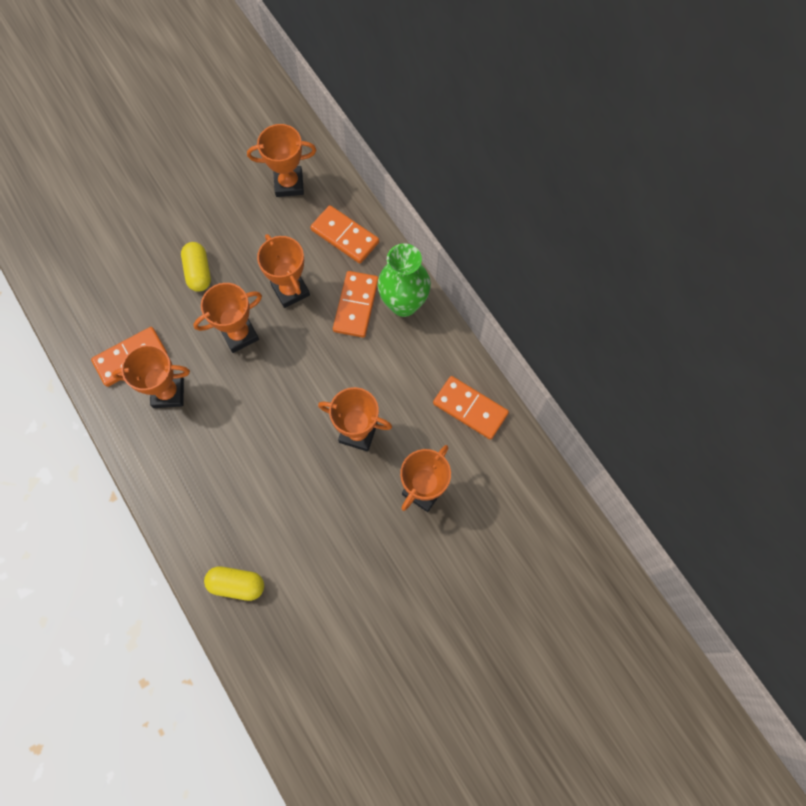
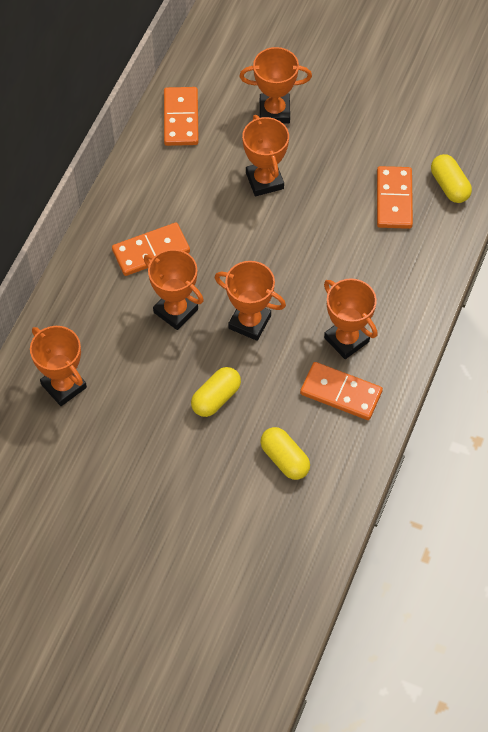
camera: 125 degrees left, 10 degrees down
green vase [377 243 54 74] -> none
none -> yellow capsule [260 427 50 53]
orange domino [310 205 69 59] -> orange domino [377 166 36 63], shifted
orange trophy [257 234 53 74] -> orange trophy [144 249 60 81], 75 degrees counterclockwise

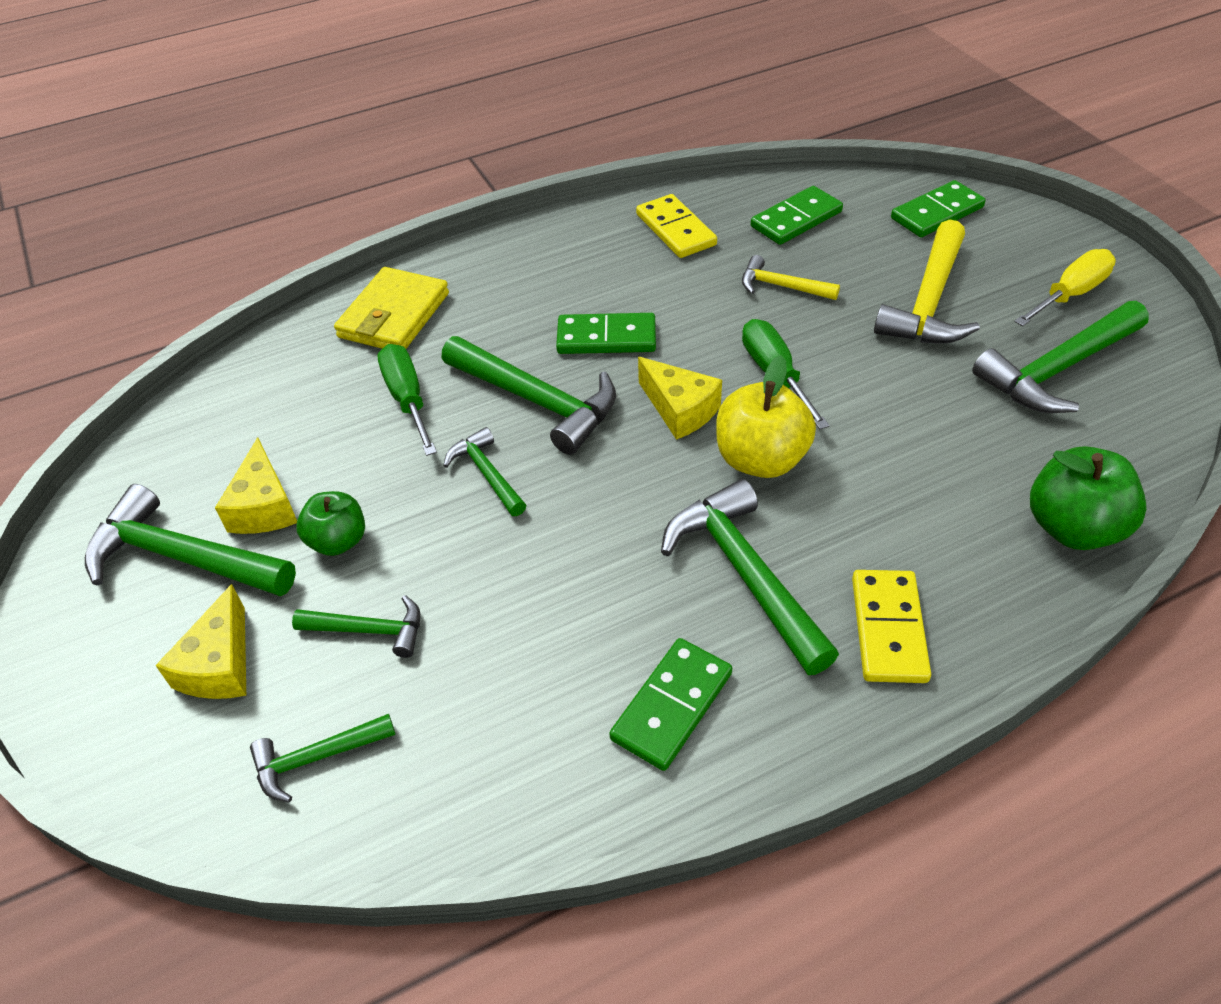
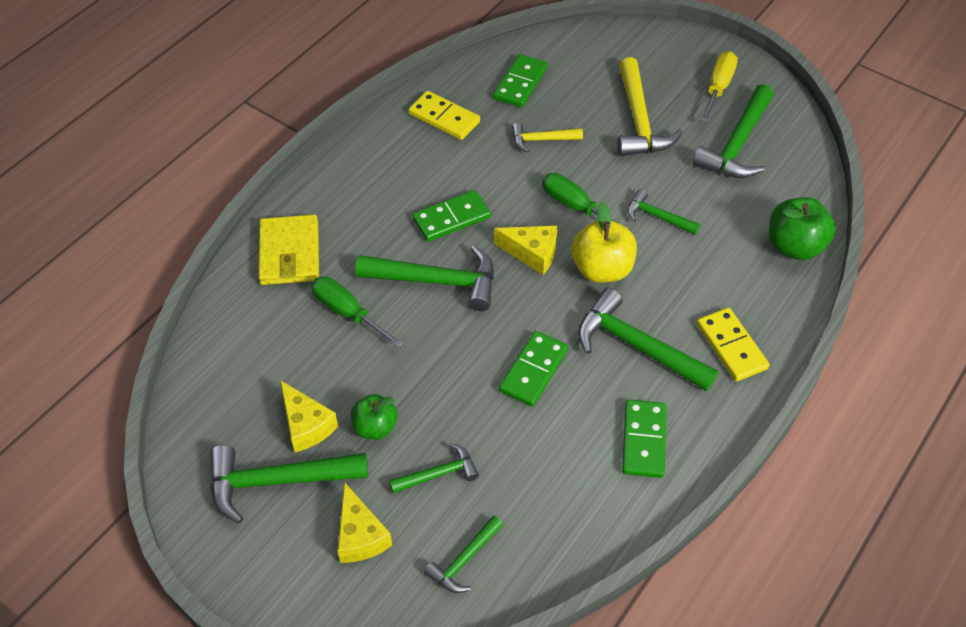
camera: 30 degrees left, 5 degrees up
green hammer [443 427 83 89] -> green hammer [628 189 72 46], shifted
green domino [891 180 95 57] -> green domino [499 331 69 76], shifted

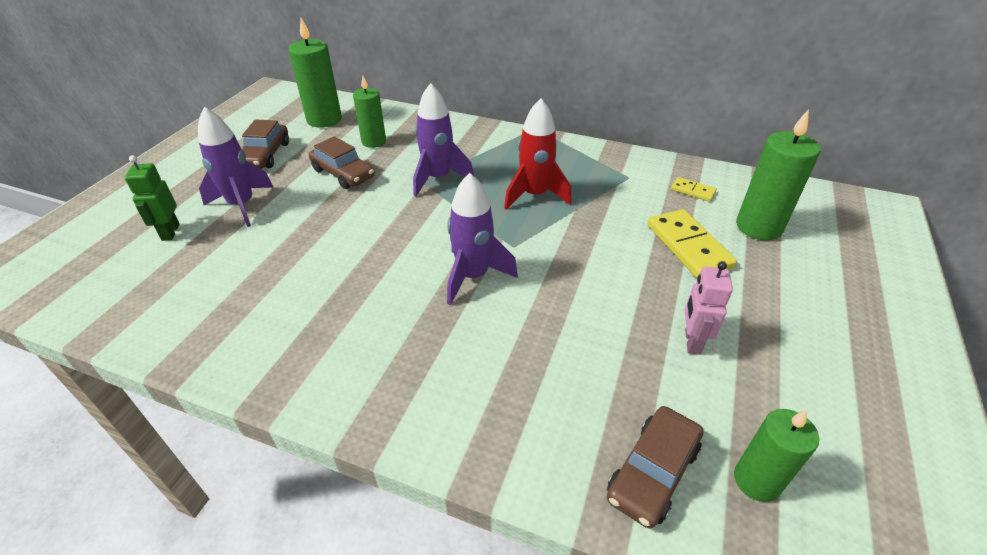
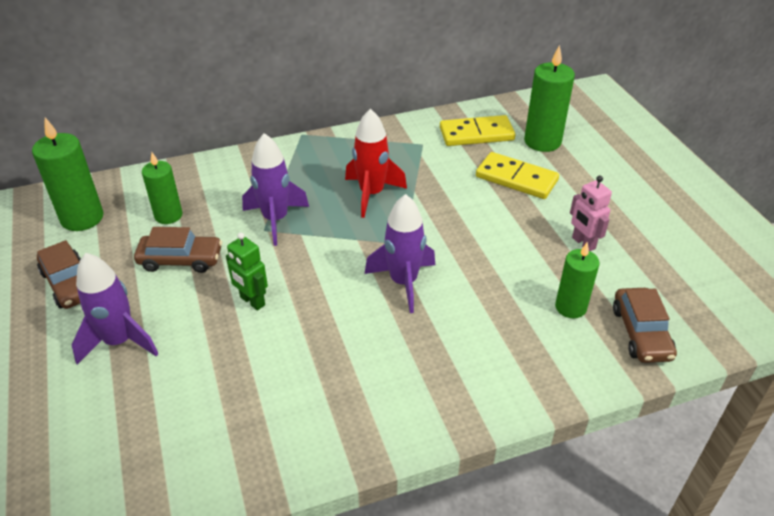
camera: 40 degrees left, 0 degrees up
green robot [124 155 56 86] -> green robot [226 233 42 78], shifted
green candle [734 409 85 93] -> green candle [555 242 45 76], shifted
yellow domino [671 177 46 25] -> yellow domino [440 115 76 31], x1.97

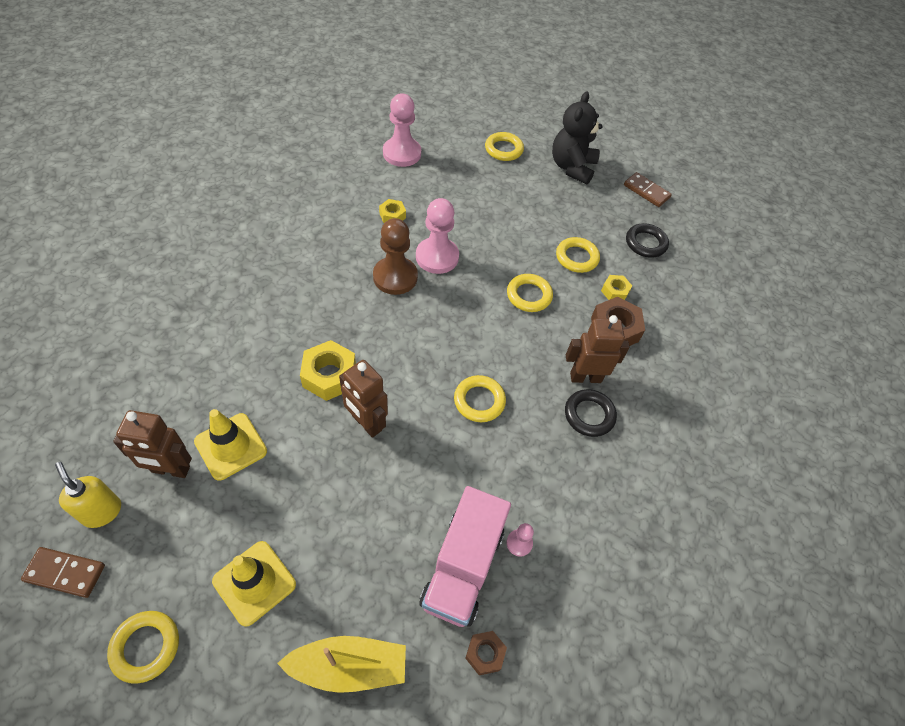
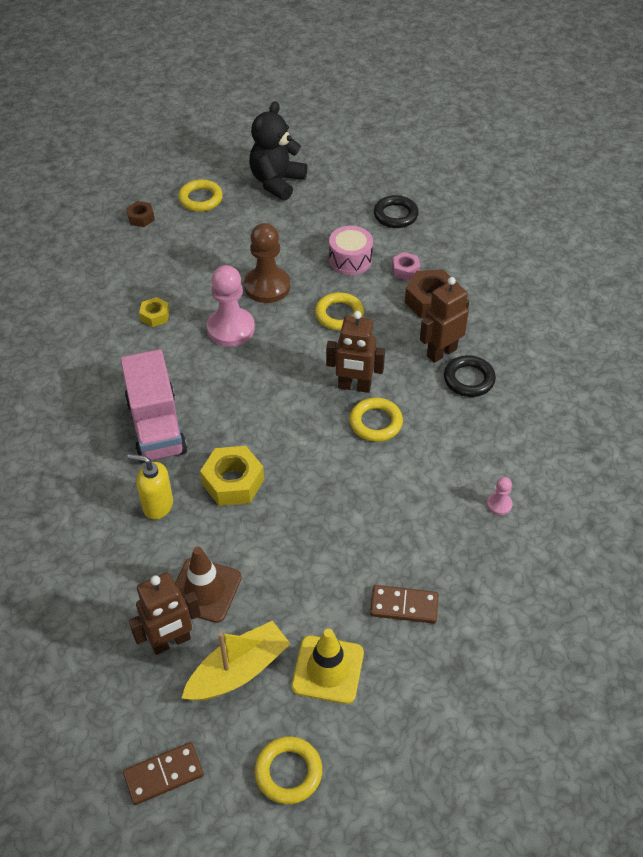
camera: 30 degrees left, 5 degrees down
pink pawn [383 93 38 74] -> none
yellow soap dispenser [55 462 66 66] -> yellow soap dispenser [127 454 46 66], shifted
yellow boat [277 636 129 57] -> yellow boat [182 621 109 80], shifted
brown robot [339 360 49 78] -> brown robot [326 311 59 82], shifted
brown pawn [373 218 45 77] -> brown pawn [244 223 46 80], shifted
pink truck [419 486 92 141] -> pink truck [120 349 67 114], shifted
brown nut [465 631 42 44] -> brown nut [126 201 29 26], shifted
brown domino [624 172 48 35] -> brown domino [370 585 69 39], shifted
yellow ring [556 237 44 36] -> pink drum [329 226 44 49]
yellow traffic cone [194 409 73 72] -> brown traffic cone [175 547 67 76]
yellow nut [601 275 31 25] -> pink nut [392 252 28 29]
black teddy bear [552 91 51 94] -> black teddy bear [249 101 58 100], 45 degrees clockwise

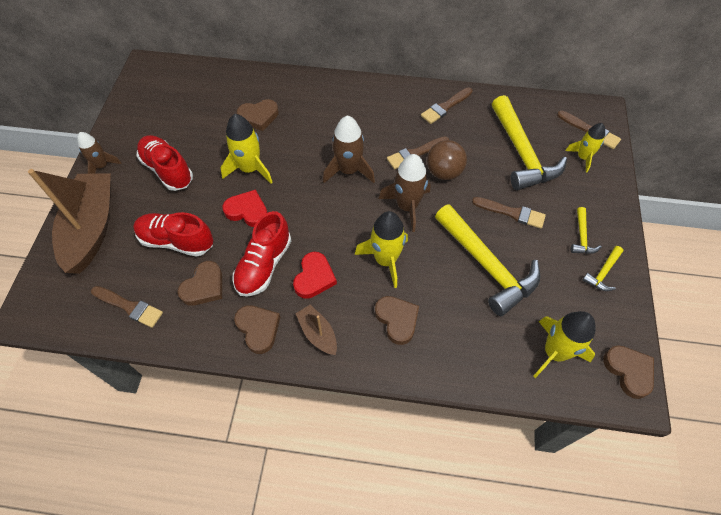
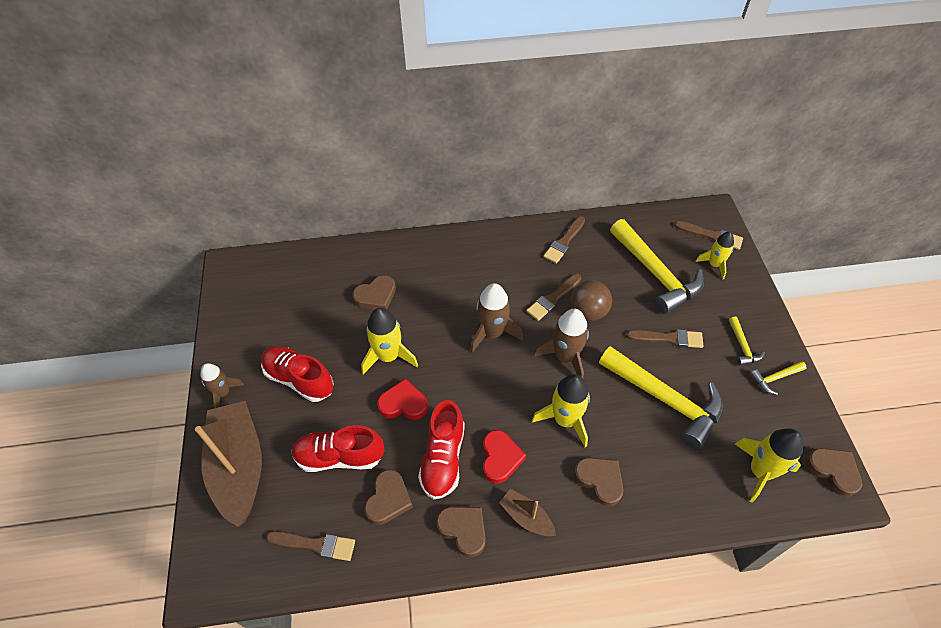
camera: 15 degrees left, 5 degrees down
yellow hammer [582 246 41 45] -> yellow hammer [750 361 57 34], 45 degrees clockwise

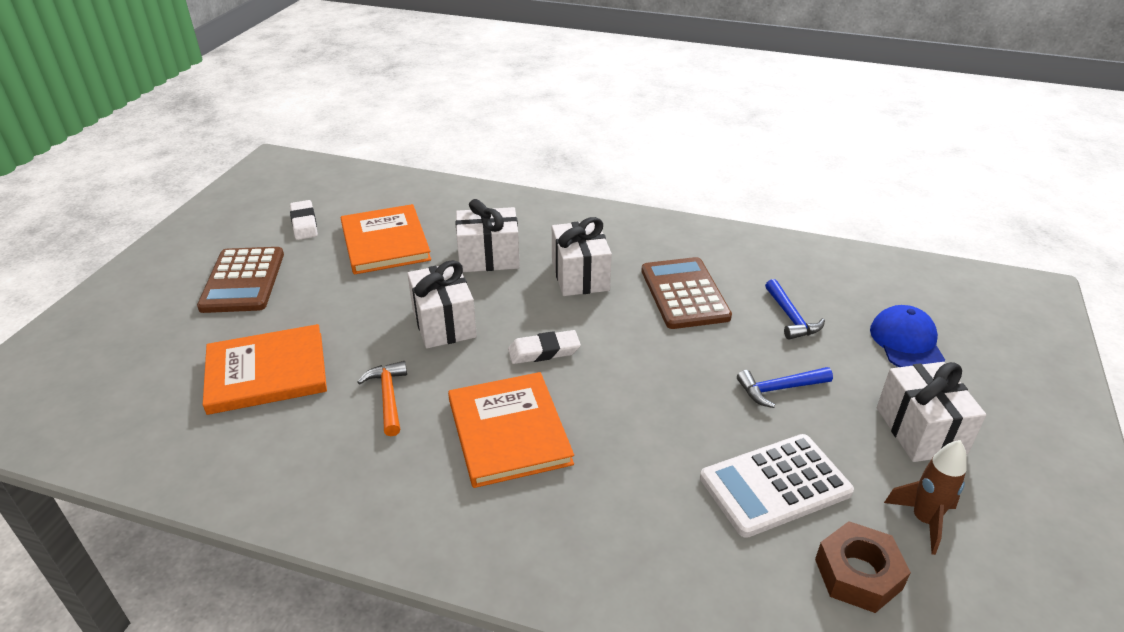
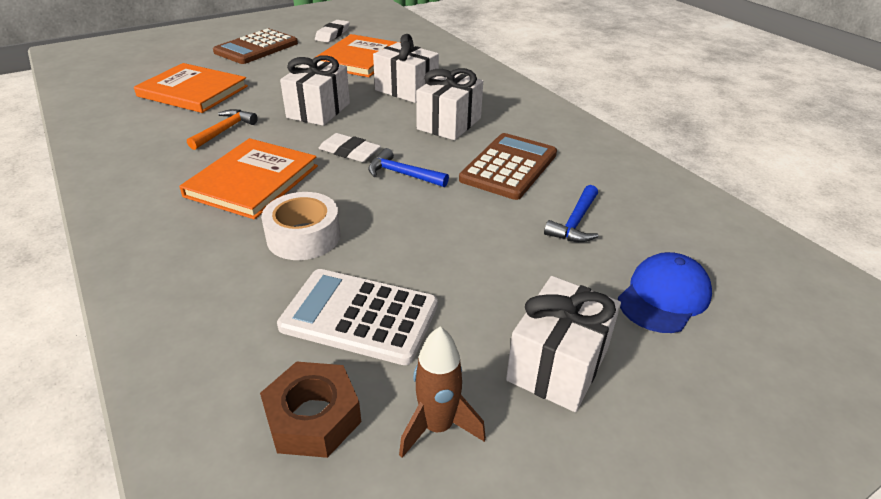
camera: 40 degrees right, 0 degrees up
none -> white tape [261 192 79 68]
blue hammer [737 367 96 41] -> blue hammer [368 148 81 39], shifted

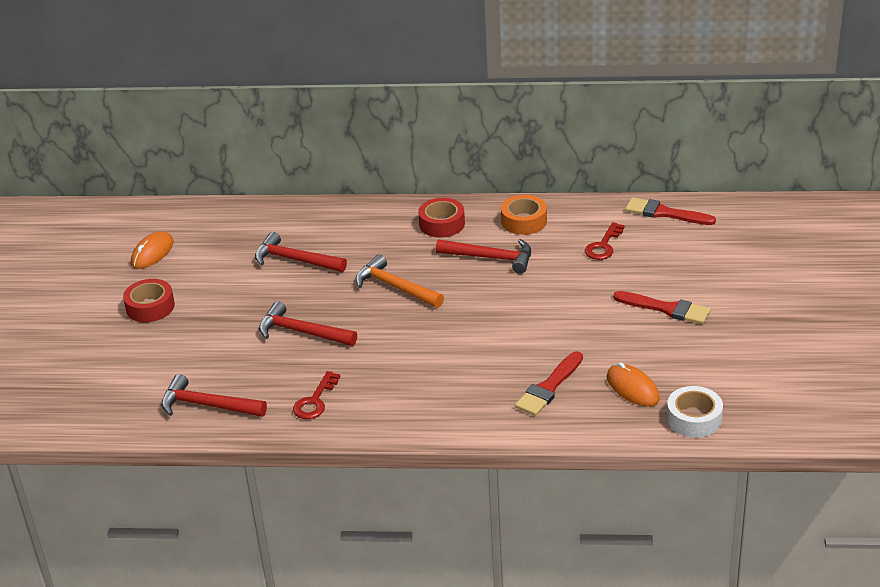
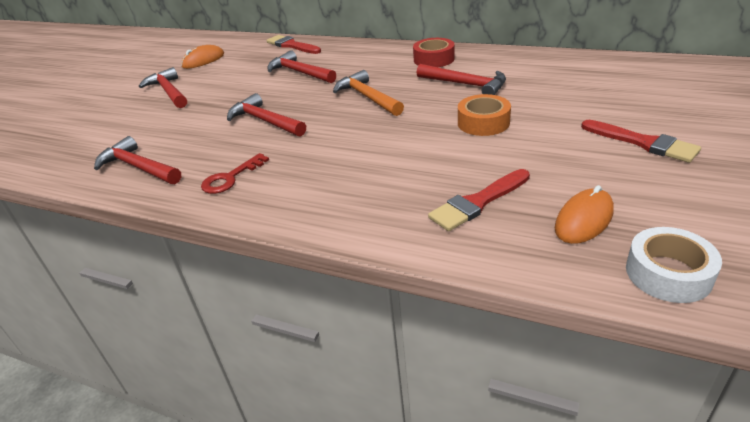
camera: 20 degrees right, 0 degrees up
red key [585 222 40 38] -> none
orange tape [501 195 46 40] -> orange tape [458 94 53 42], shifted
red brush [625 197 91 28] -> red brush [266 35 55 19], shifted
red tape [123 279 52 43] -> red hammer [139 67 48 41]
orange mouse [606 362 54 44] -> orange mouse [555 185 59 59], 60 degrees clockwise

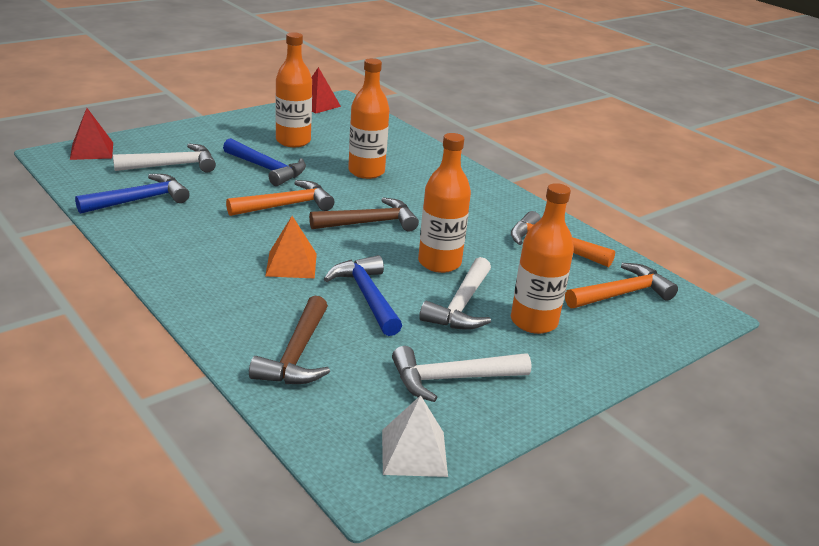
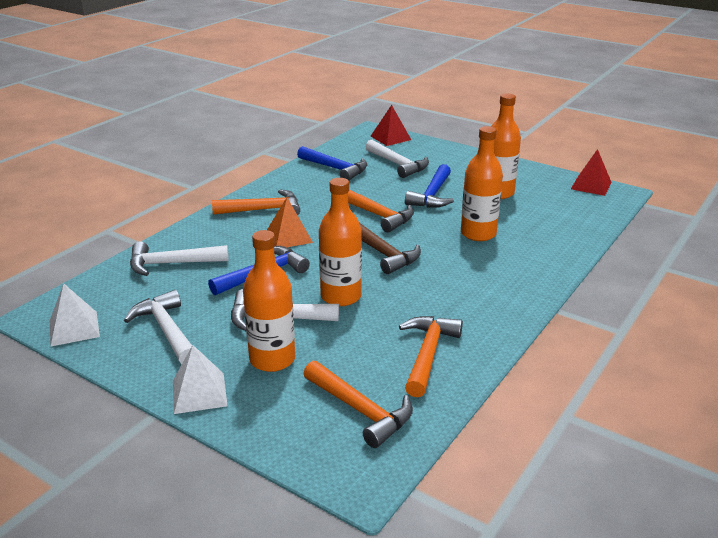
camera: 75 degrees right, 0 degrees up
none -> white pyramid [173 345 55 69]
none -> orange hammer [212 190 88 25]
brown hammer [249 296 81 88] -> white hammer [130 241 99 35]

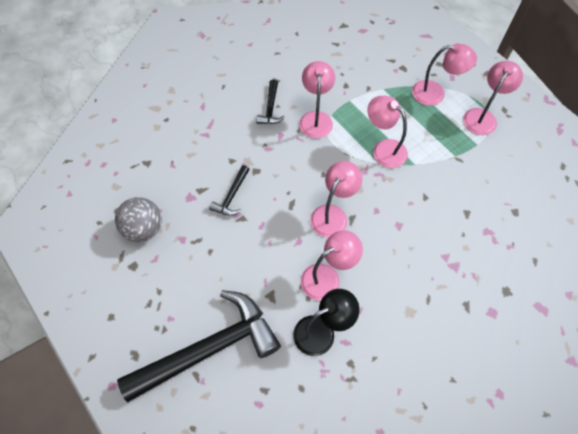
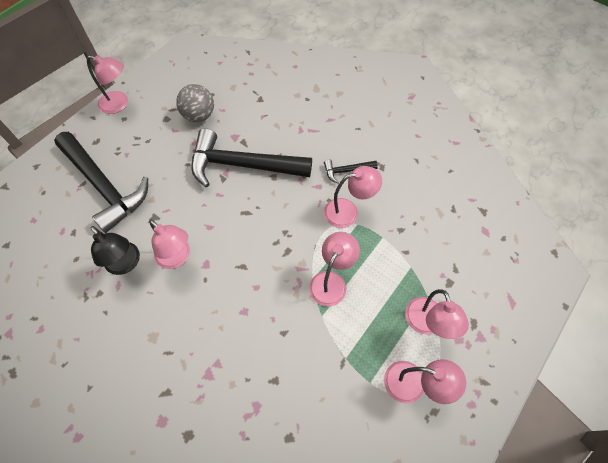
camera: 75 degrees right, 0 degrees up
pink lamp [310 161 53 77] -> pink lamp [87 55 41 59], shifted
black hammer [209 165 41 51] -> black hammer [191 128 121 60], x2.31

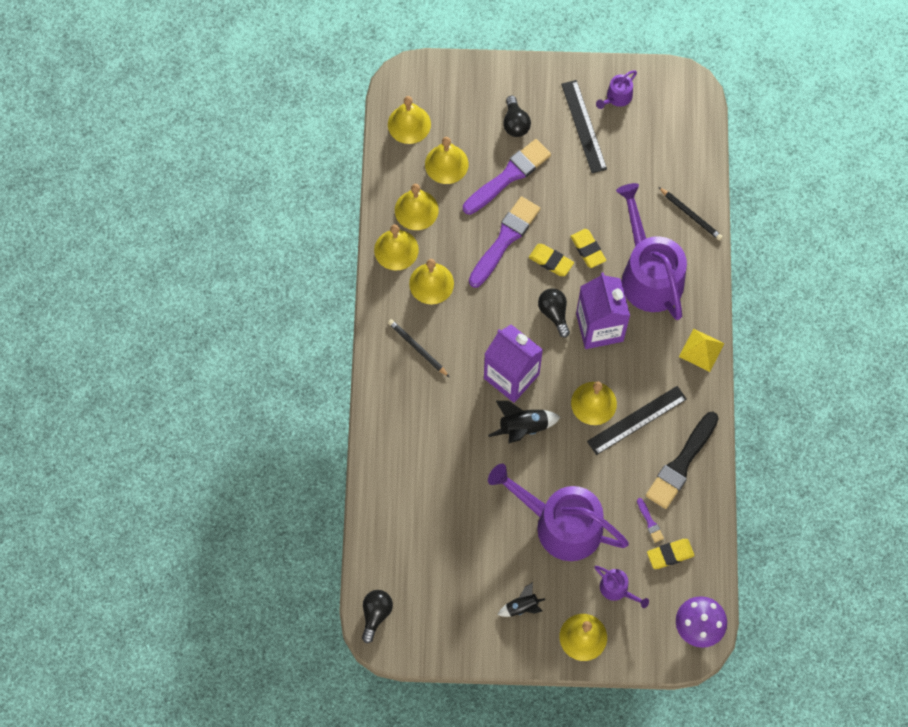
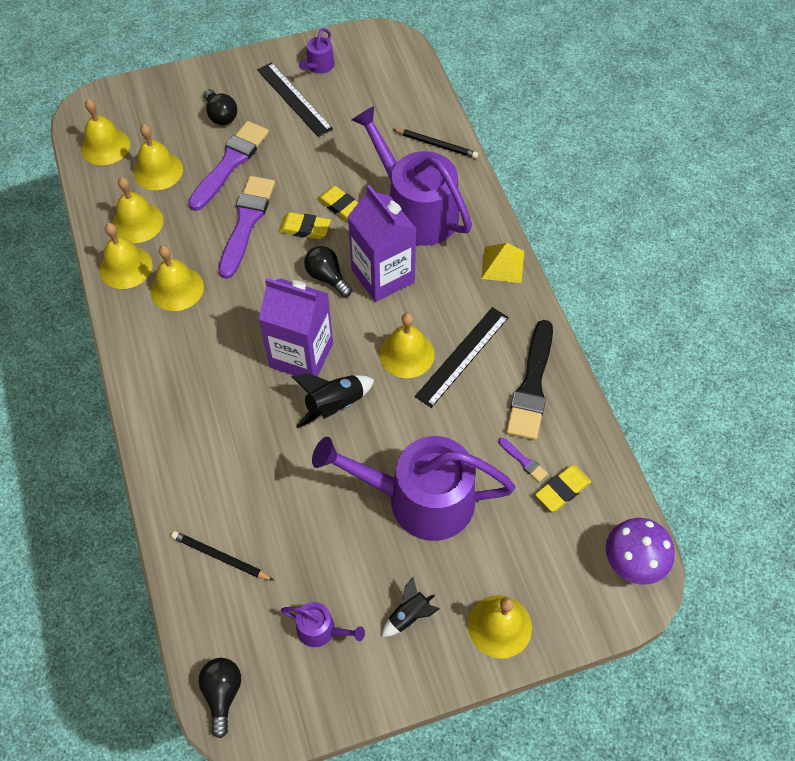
camera: 20 degrees left, 10 degrees down
black pencil [388 319 61 58] -> black pencil [171 531 103 50], shifted
purple watering can [595 566 54 42] -> purple watering can [281 602 84 45], shifted

